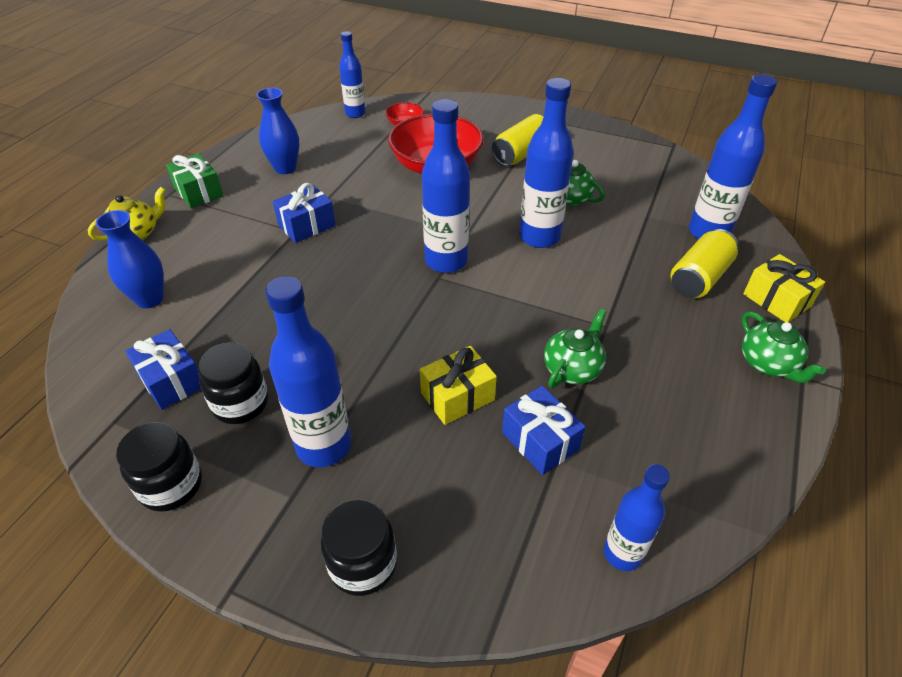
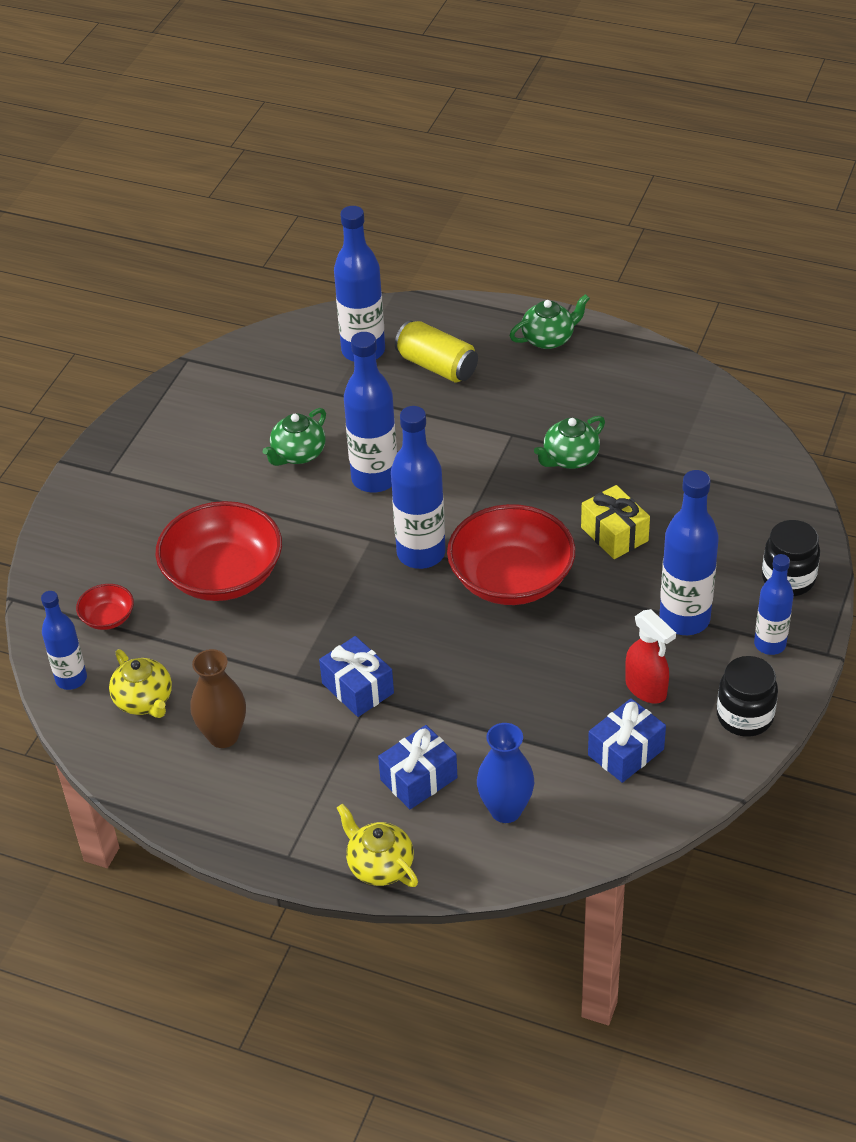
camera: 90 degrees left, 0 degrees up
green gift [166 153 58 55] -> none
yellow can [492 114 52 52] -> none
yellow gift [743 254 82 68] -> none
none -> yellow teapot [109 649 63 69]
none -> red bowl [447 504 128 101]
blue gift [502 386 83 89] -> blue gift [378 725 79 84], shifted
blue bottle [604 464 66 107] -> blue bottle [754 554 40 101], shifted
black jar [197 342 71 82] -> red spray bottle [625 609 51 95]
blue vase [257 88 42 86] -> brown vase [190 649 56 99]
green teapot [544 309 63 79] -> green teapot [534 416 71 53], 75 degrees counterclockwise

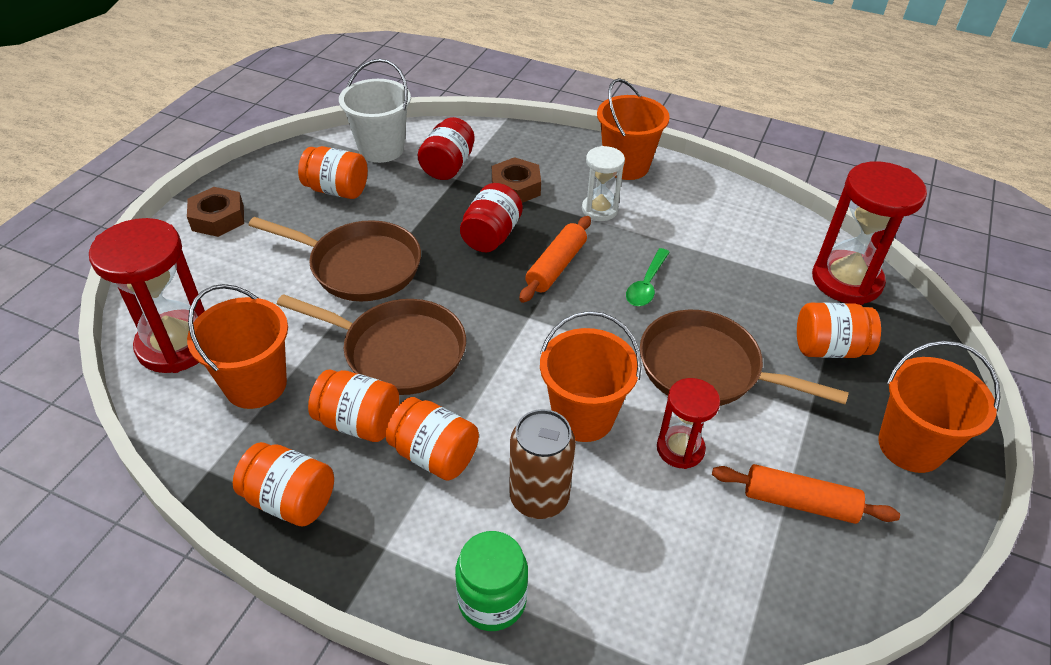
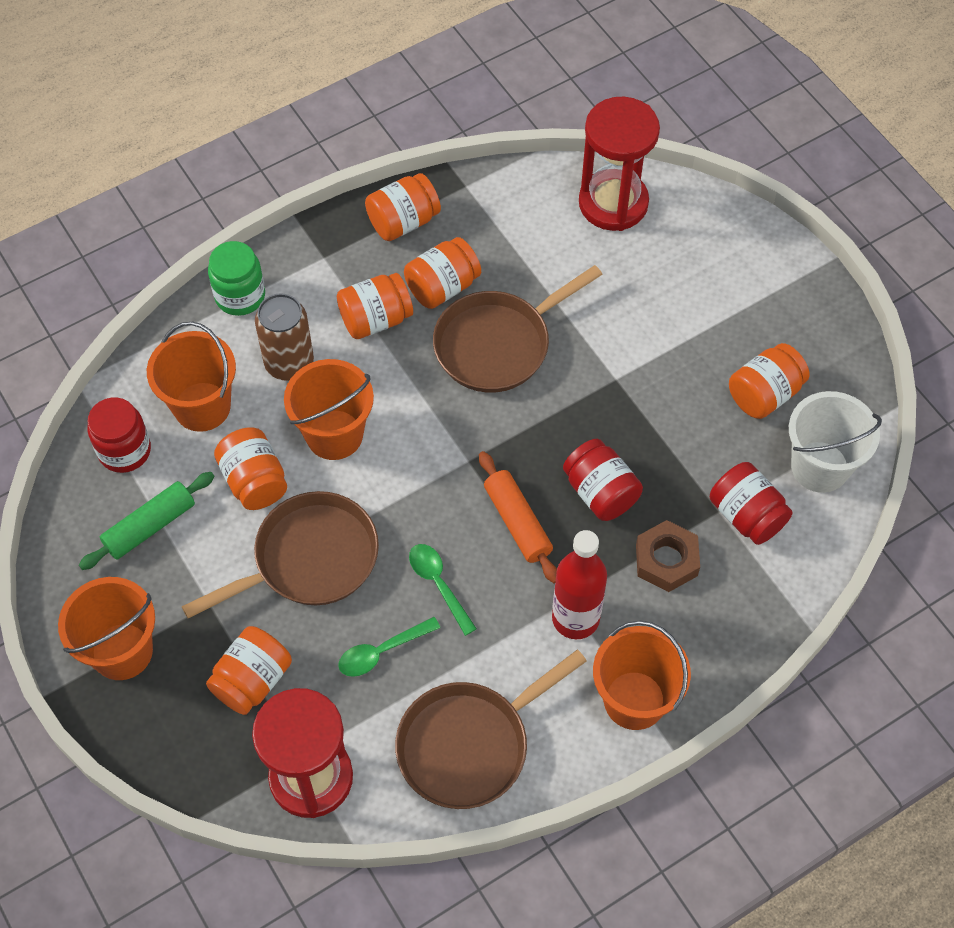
camera: 125 degrees right, 15 degrees up
brown nut [187 187 57 50] -> none
none -> red jar [87 398 64 75]
none -> green spoon [338 617 102 60]
orange bucket [187 284 101 125] -> orange bucket [147 322 89 110], shifted
brown pan [249 217 172 84] -> brown pan [395 650 192 159], shifted
white hourglass [582 146 43 75] -> red bottle [552 530 55 109]
red hourglass [657 378 63 91] -> orange jar [214 427 73 83]
orange rolling pin [712 464 188 60] -> green rolling pin [79 472 136 98]

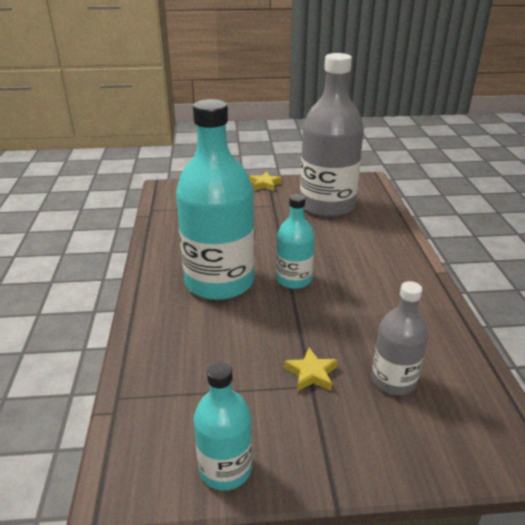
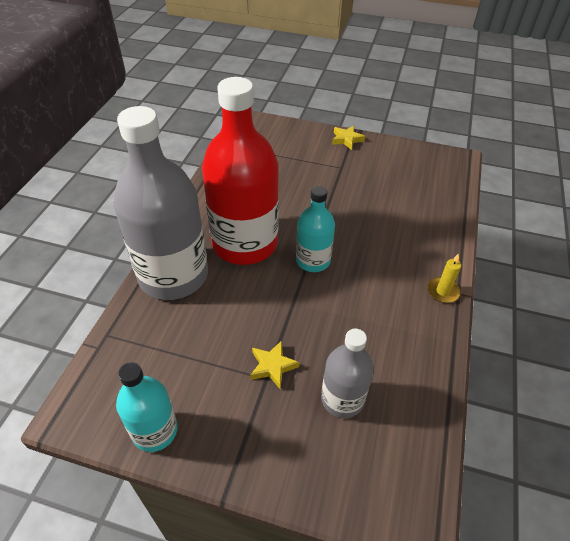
camera: 20 degrees right, 15 degrees up
none -> yellow candle [427 253 34 50]
grey bottle [300 53 64 164] -> grey bottle [114 106 94 194], shifted
turquoise bottle [176 99 79 201] -> red bottle [202 77 77 188]

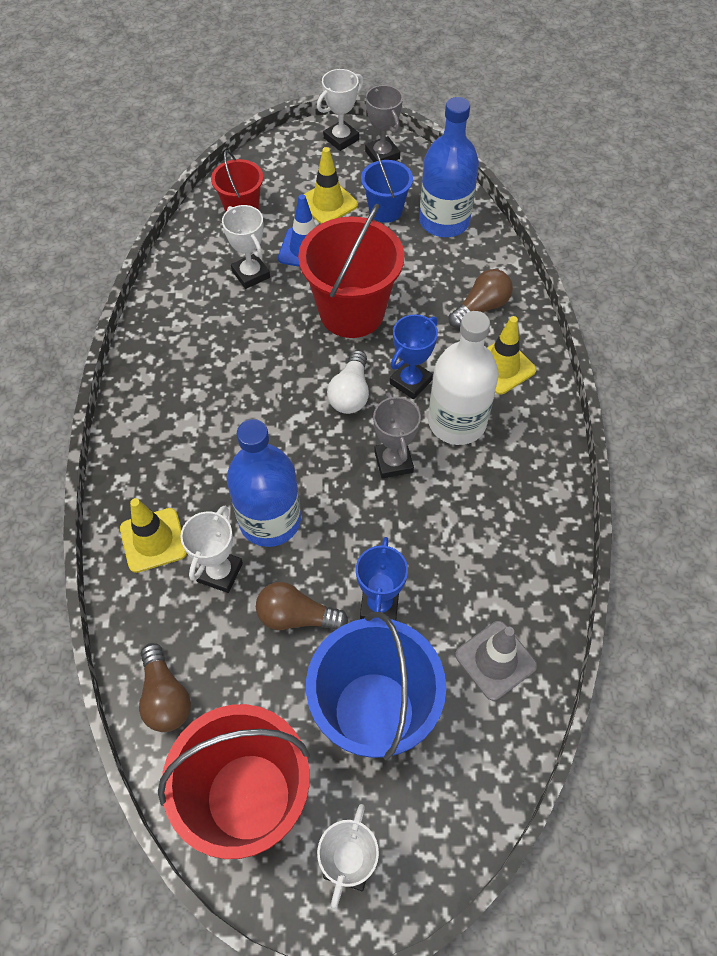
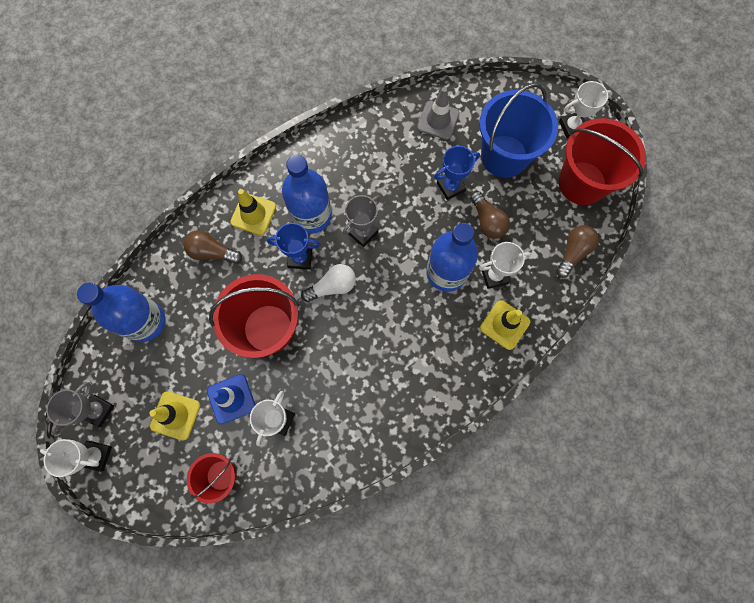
camera: 125 degrees left, 15 degrees up
blue bucket [361 151 52 72] -> none
white bottle [428 311 71 134] -> blue bottle [282 155 50 79]

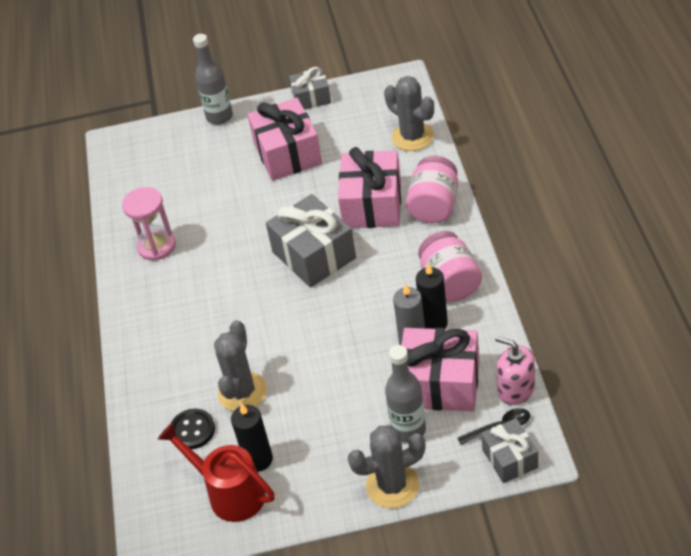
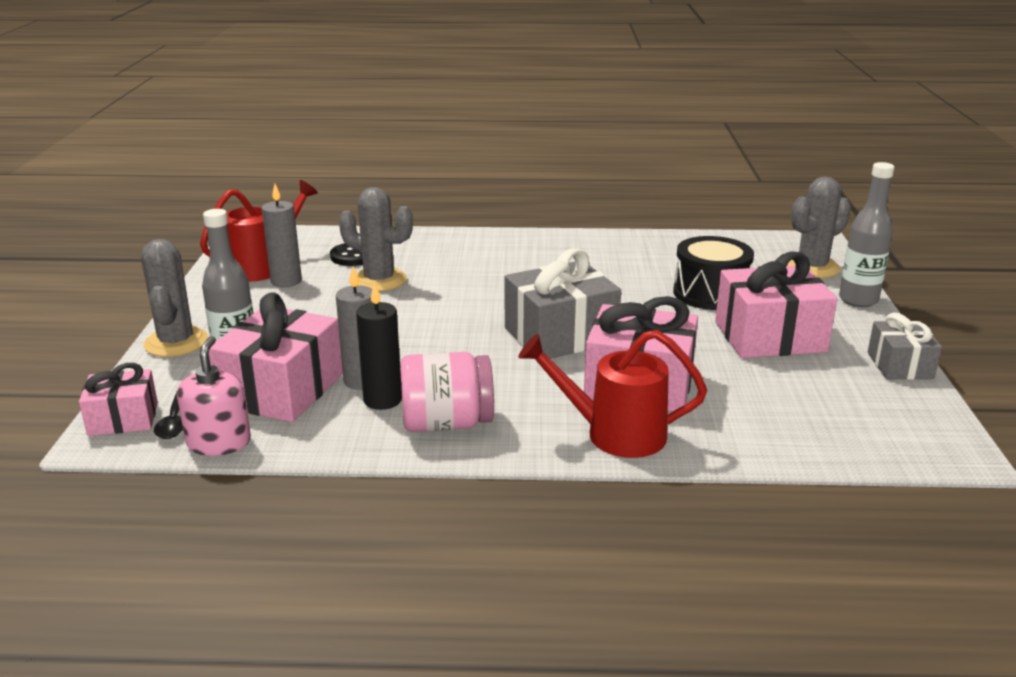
camera: 95 degrees right, 20 degrees down
pink hourglass [122 187 54 73] -> none
none -> black drum [673 236 81 74]
grey cactus [384 76 50 75] -> grey cactus [787 176 64 102], shifted
pink jar [406 156 52 67] -> red watering can [518 330 189 128]
black candle [231 403 42 69] -> grey candle [261 184 41 103]
grey gift [481 418 57 65] -> pink gift [79 363 79 73]
pink soap dispenser [495 336 40 69] -> pink soap dispenser [177 336 74 120], 45 degrees counterclockwise

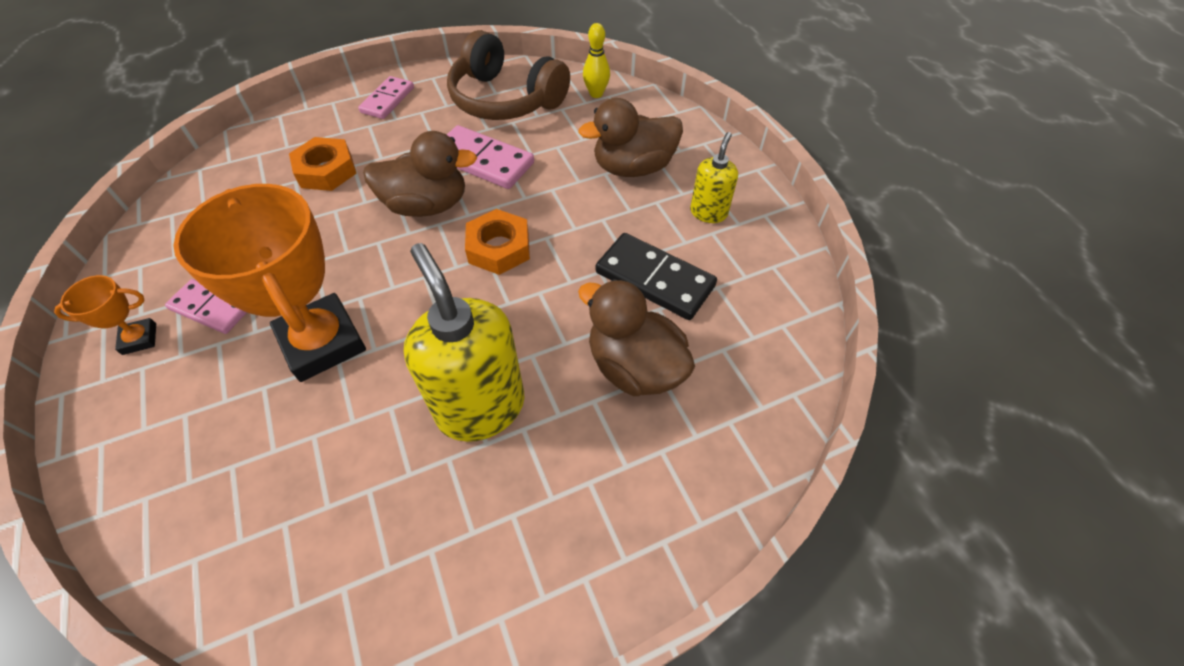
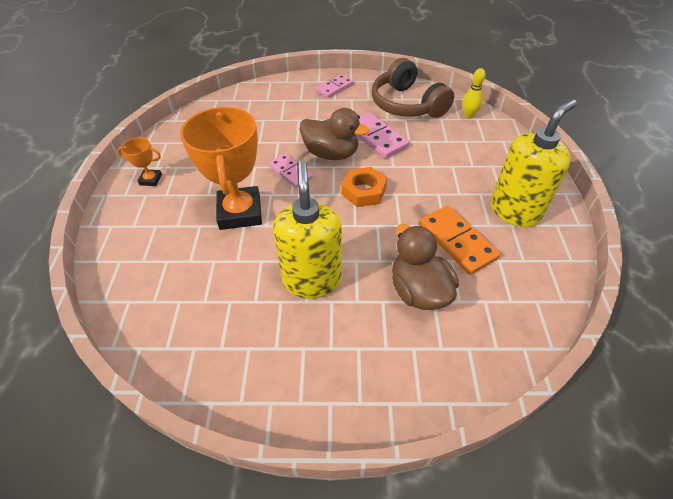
camera: 25 degrees right, 5 degrees down
orange nut [289 137 68 54] -> none
brown duck [579 98 104 79] -> none
pink domino [165 279 82 55] -> pink domino [269 154 44 34], shifted
black domino [596 233 121 87] -> orange domino [419 206 81 69]
yellow soap dispenser [690 132 48 91] -> yellow soap dispenser [491 99 86 128], x1.90

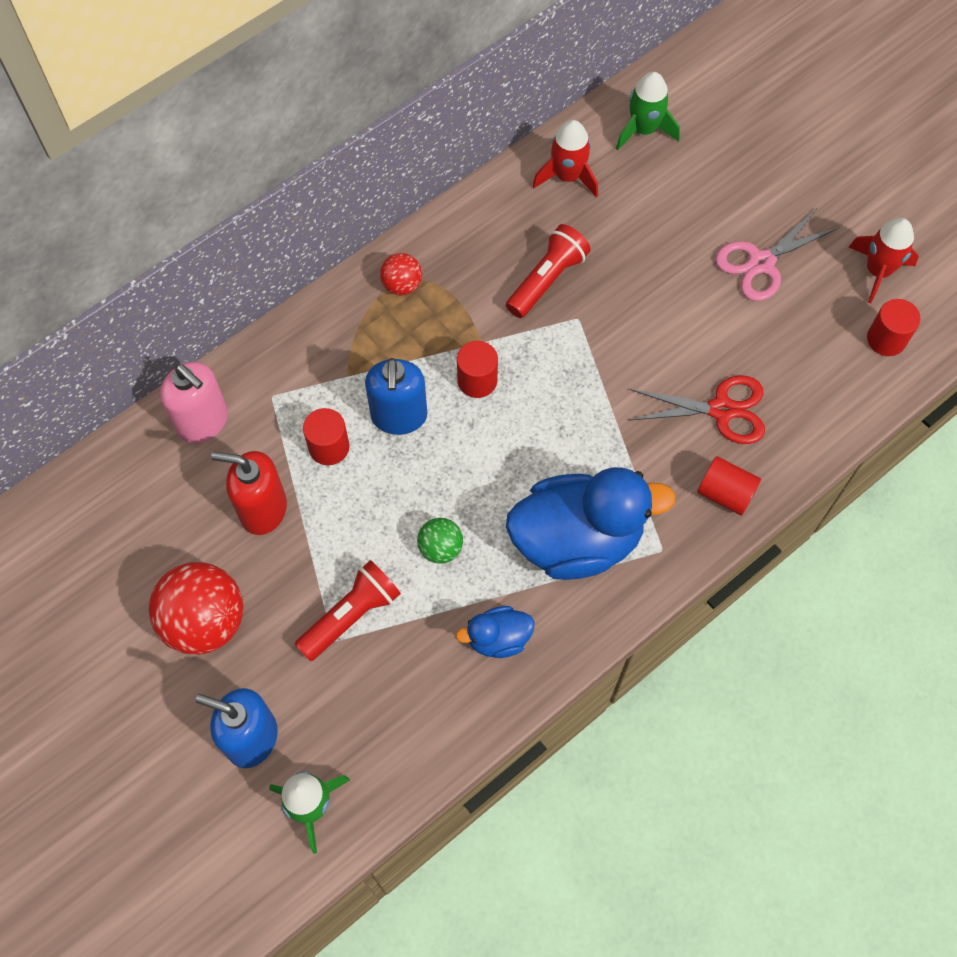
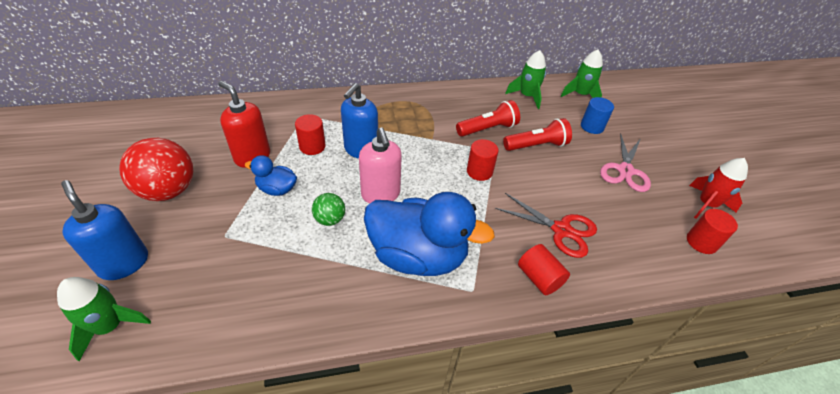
camera: 25 degrees right, 20 degrees down
red ball [380 253 42 43] -> none
none -> blue cylinder [581 97 33 37]
pink soap dispenser [160 362 68 81] -> pink soap dispenser [359 128 43 76], shifted
red flashlight [295 560 106 101] -> red flashlight [503 118 69 33], shifted
blue duck [456 606 78 52] -> blue duck [244 155 53 41], shifted
red cylinder [457 341 41 57] -> red cylinder [467 139 32 42], shifted
red rocket [533 120 65 77] -> green rocket [505 50 41 59]
pink scissors [715 207 124 94] -> pink scissors [600 133 51 59], 60 degrees counterclockwise

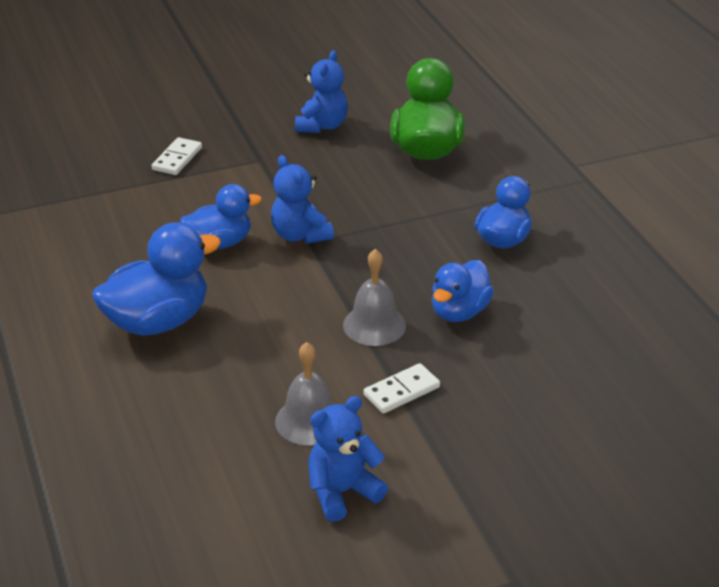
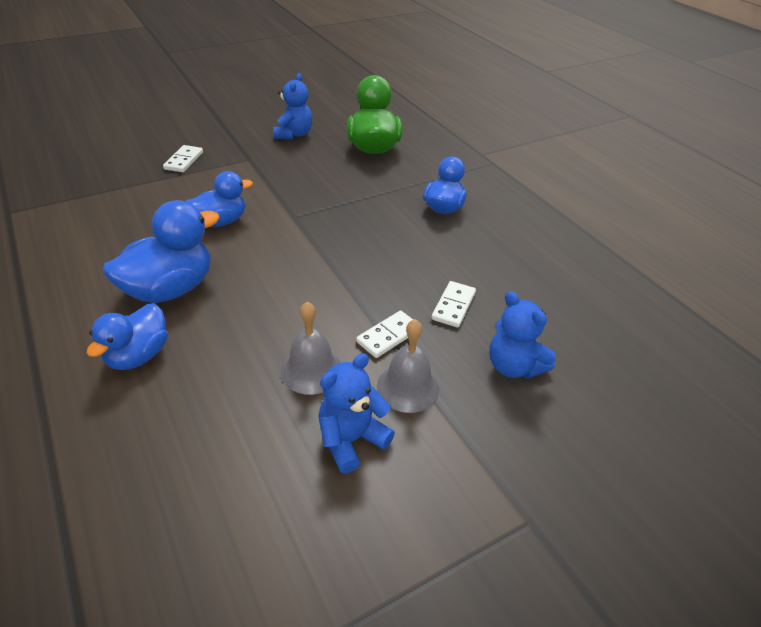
camera: 10 degrees left, 5 degrees up
none -> white domino [431 281 45 47]
blue teddy bear [271 155 63 89] -> blue teddy bear [489 291 67 88], shifted
grey bell [343 249 63 97] -> grey bell [377 319 63 94], shifted
blue duck [432 260 62 62] -> blue duck [87 304 81 66], shifted

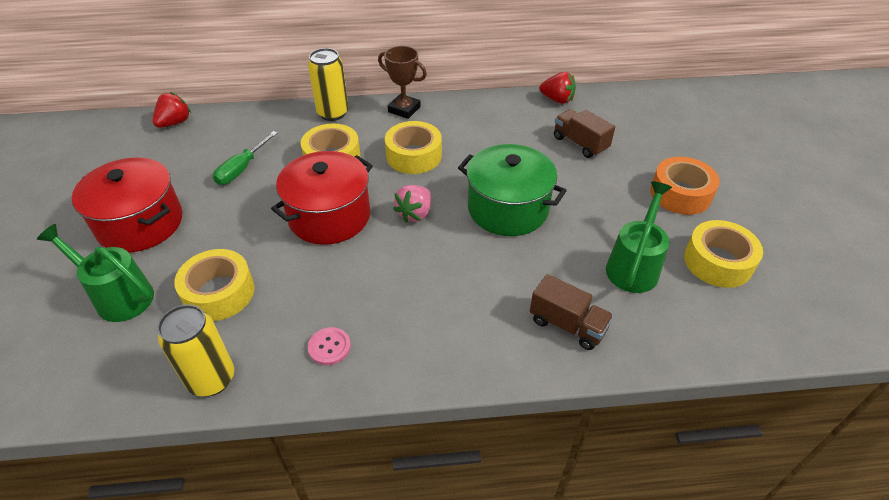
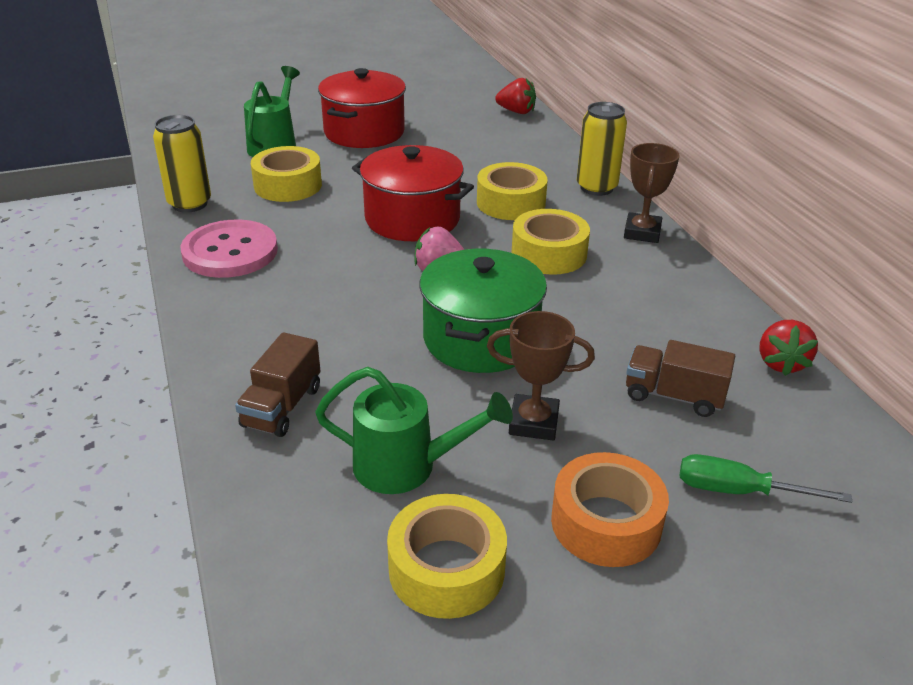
camera: 75 degrees right, 10 degrees down
none -> brown trophy [487 311 108 129]
green screwdriver [213 131 64 54] -> green screwdriver [680 454 172 49], shifted
brown truck [554 109 61 49] -> brown truck [626 340 109 77], 105 degrees counterclockwise
pink button [308 327 43 38] -> pink button [180 220 98 58], x2.18

